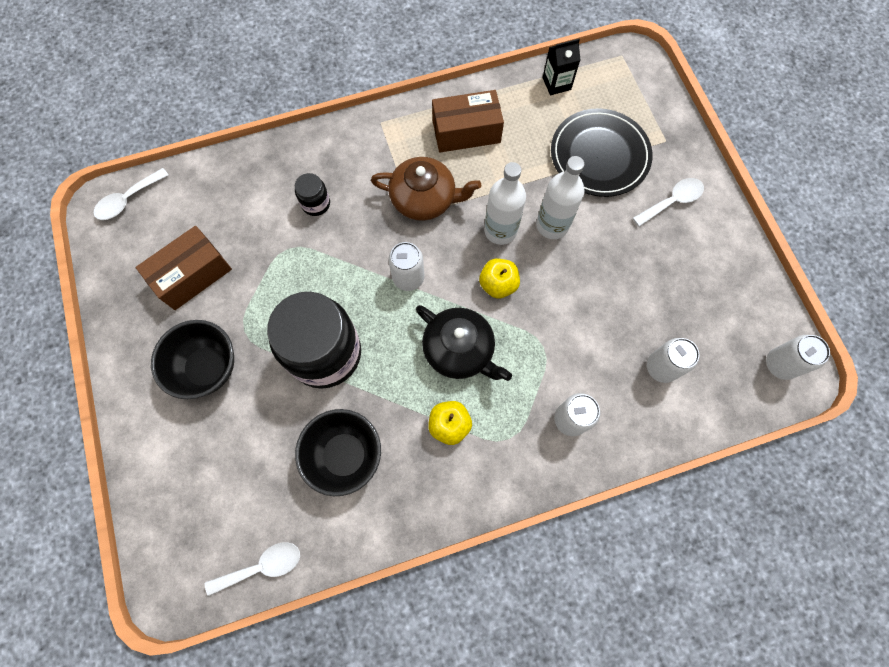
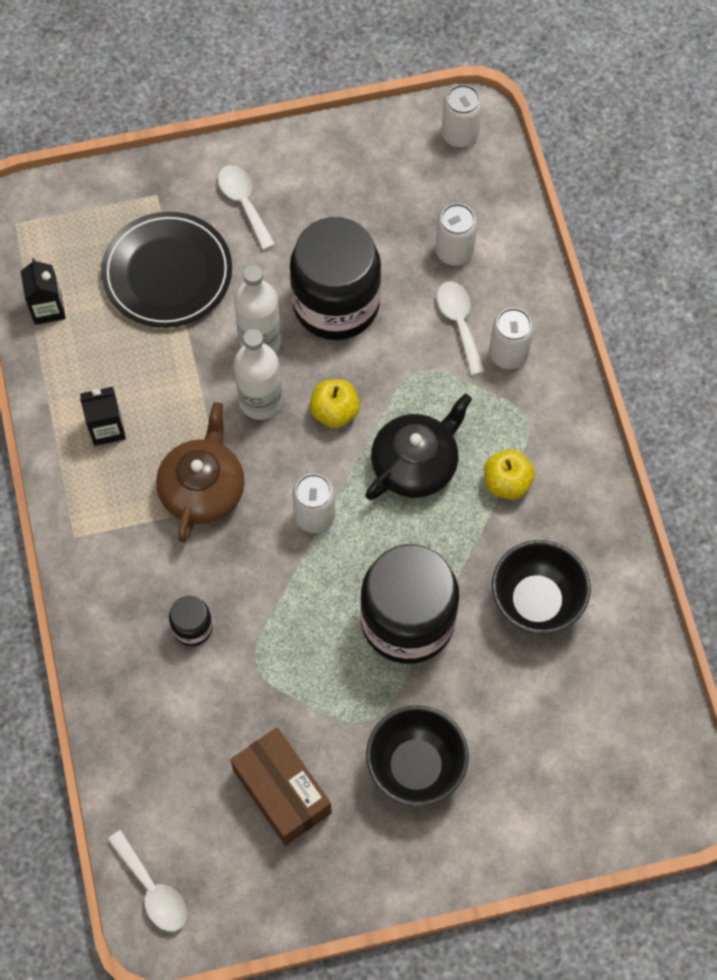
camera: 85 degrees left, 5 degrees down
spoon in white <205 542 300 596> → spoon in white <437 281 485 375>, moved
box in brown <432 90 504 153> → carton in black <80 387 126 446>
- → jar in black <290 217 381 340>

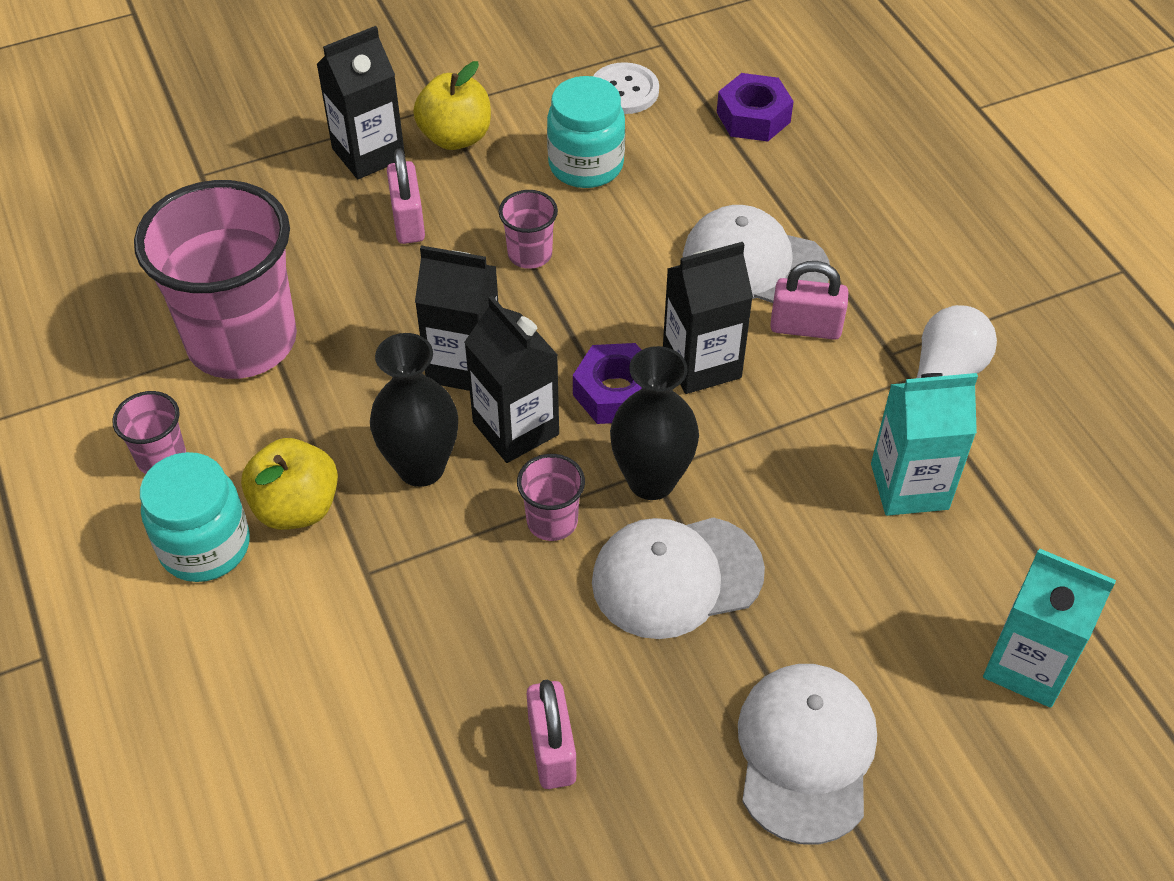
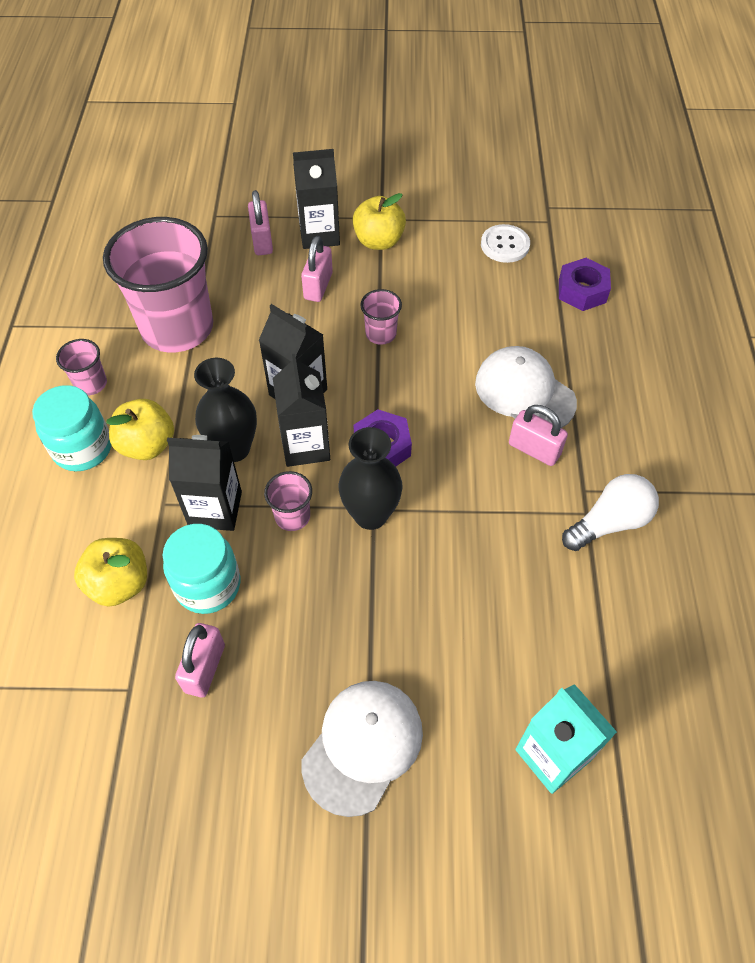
camera: 25 degrees right, 5 degrees up
jar in turquoise <547 76 625 188> → jar in turquoise <163 524 240 614>, moved
cap in white <592 517 765 639> → -
carton in black <663 242 753 394> → carton in black <167 435 242 531>, moved
carton in turquoise <871 373 978 516> → -
- → apple in yellow <74 538 147 607>
- → padlock in pink <248 190 273 255>

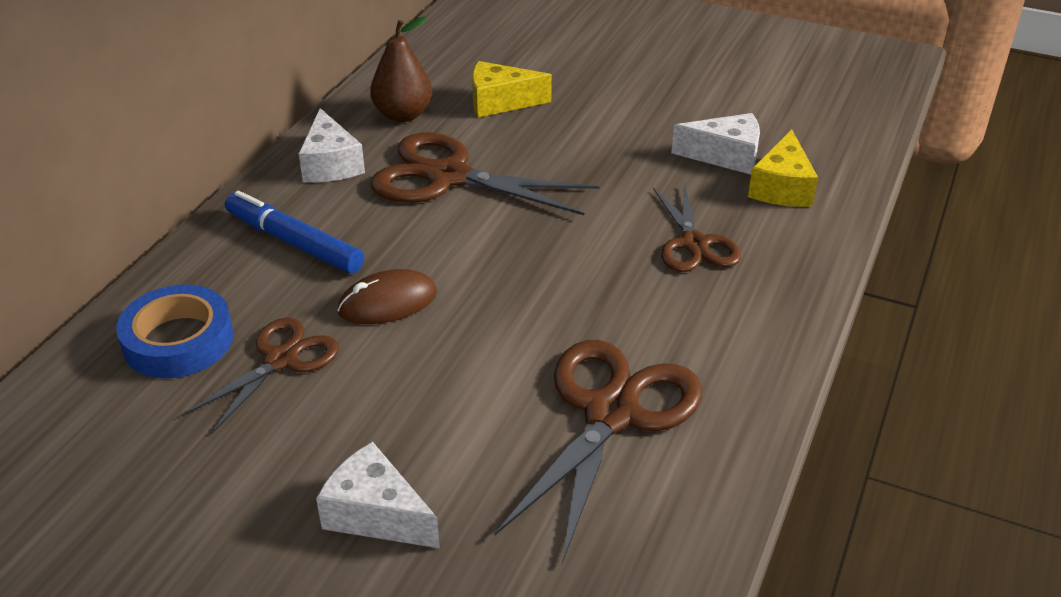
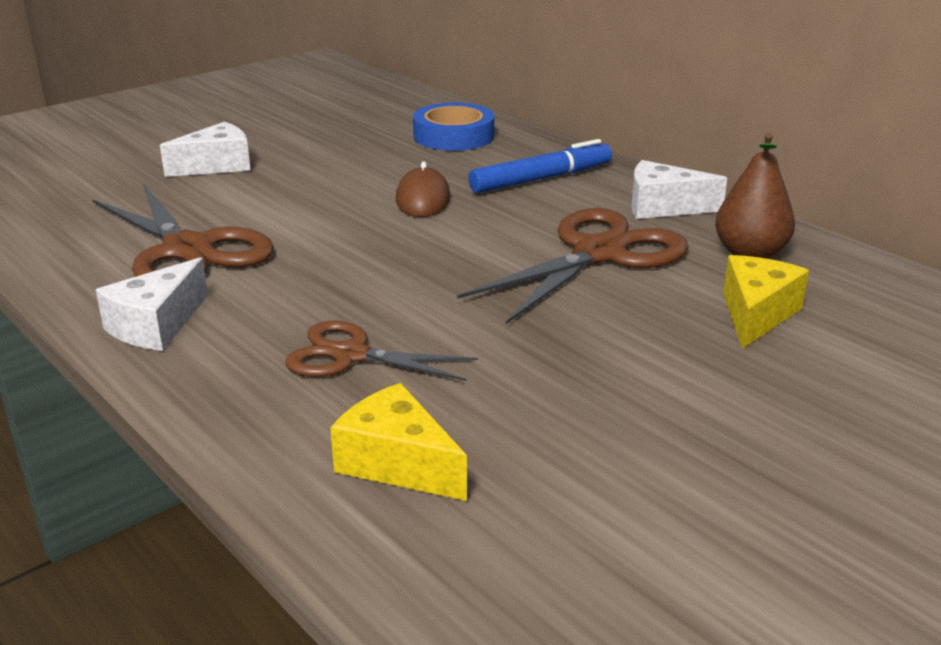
camera: 115 degrees right, 10 degrees down
scissors in brown <183 317 339 433> → -
cheese in white <671 113 760 175> → cheese in white <95 257 208 351>, moved

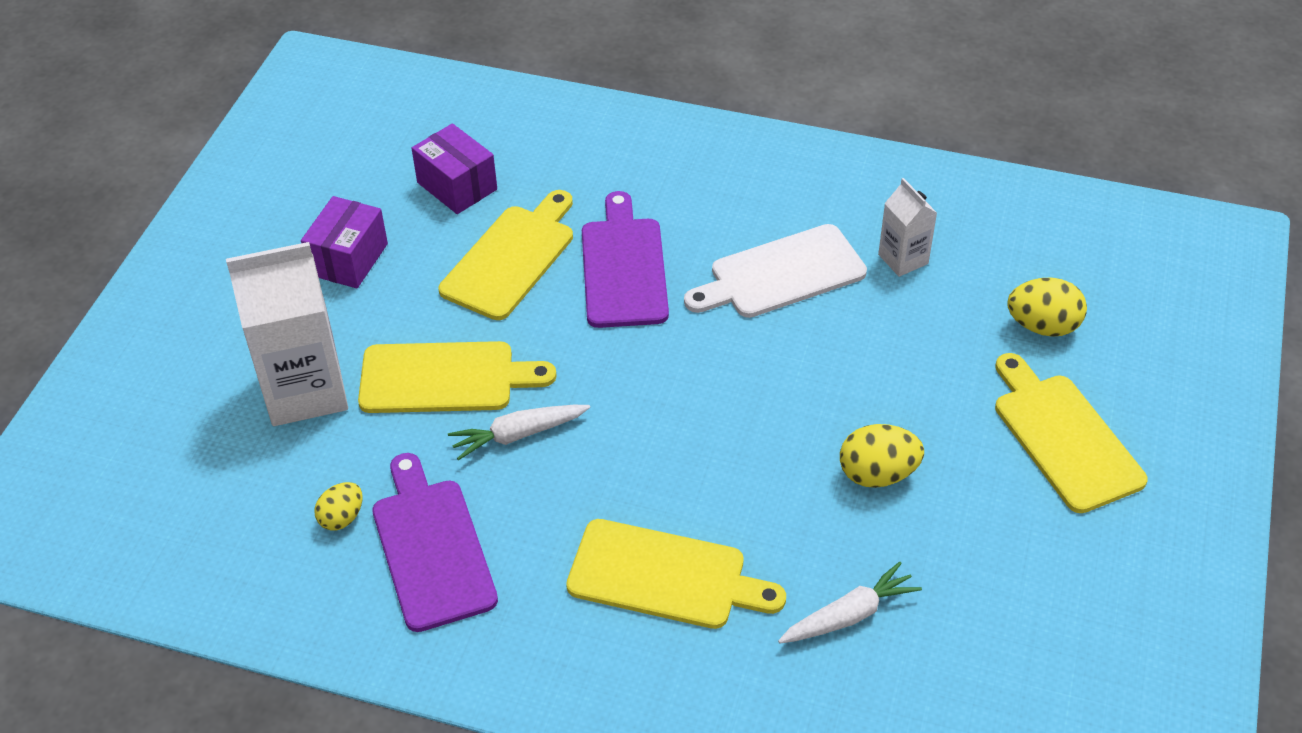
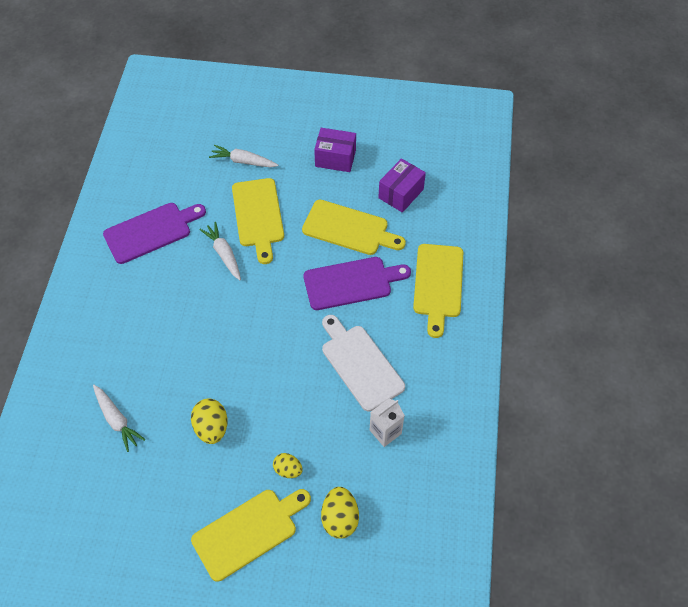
camera: 80 degrees right, 10 degrees up
carton in white <226 242 348 426> → carrot in white <209 145 278 167>
egg in yellow <314 482 362 530> → egg in yellow <273 453 302 478>, moved
cutting board in yellow <566 519 786 629> → cutting board in yellow <413 244 463 338>, moved

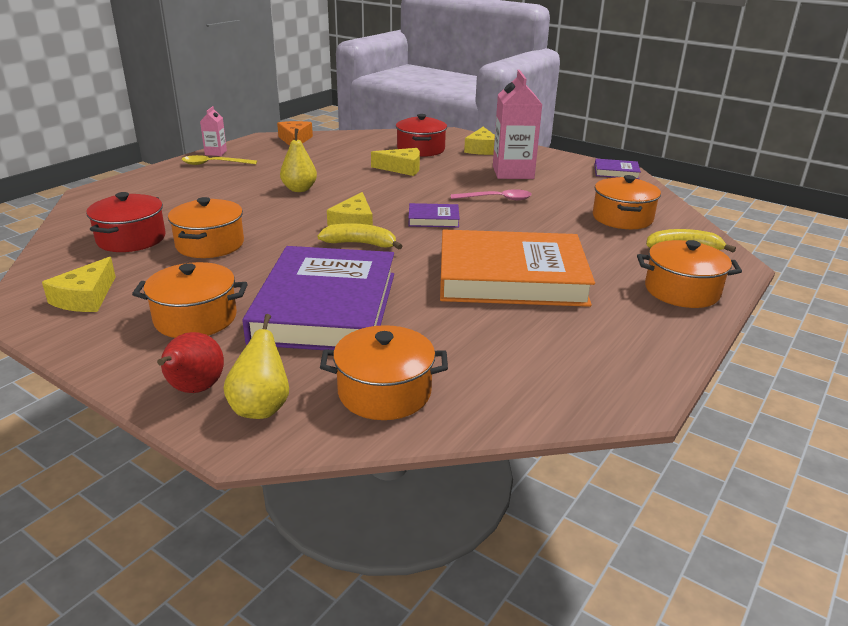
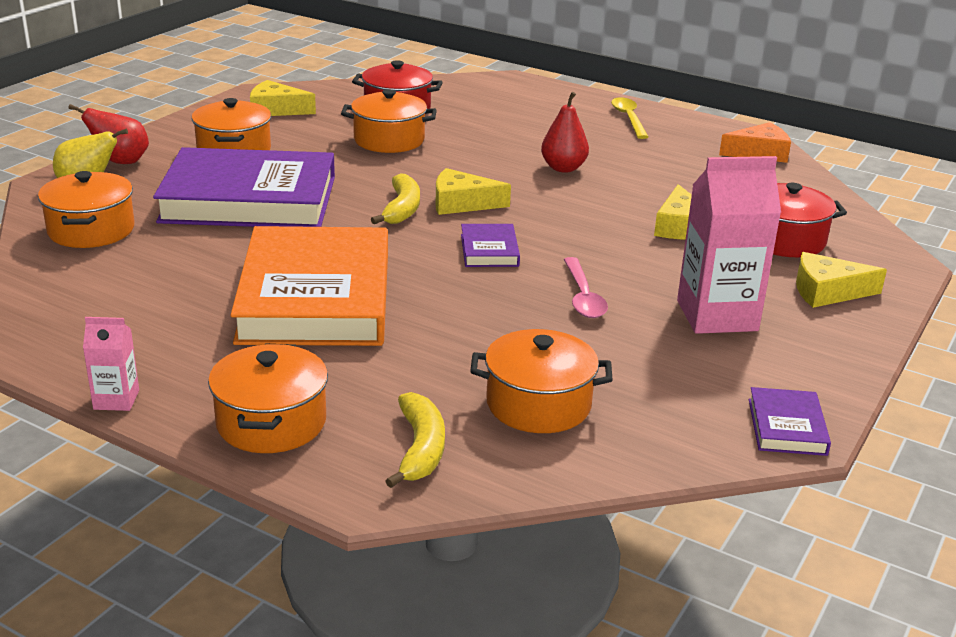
camera: 85 degrees right, 0 degrees up
carton in pink <200 106 227 156> → carton in pink <83 317 139 411>, moved
pear in yellow <280 129 317 192> → pear in red <541 92 589 173>

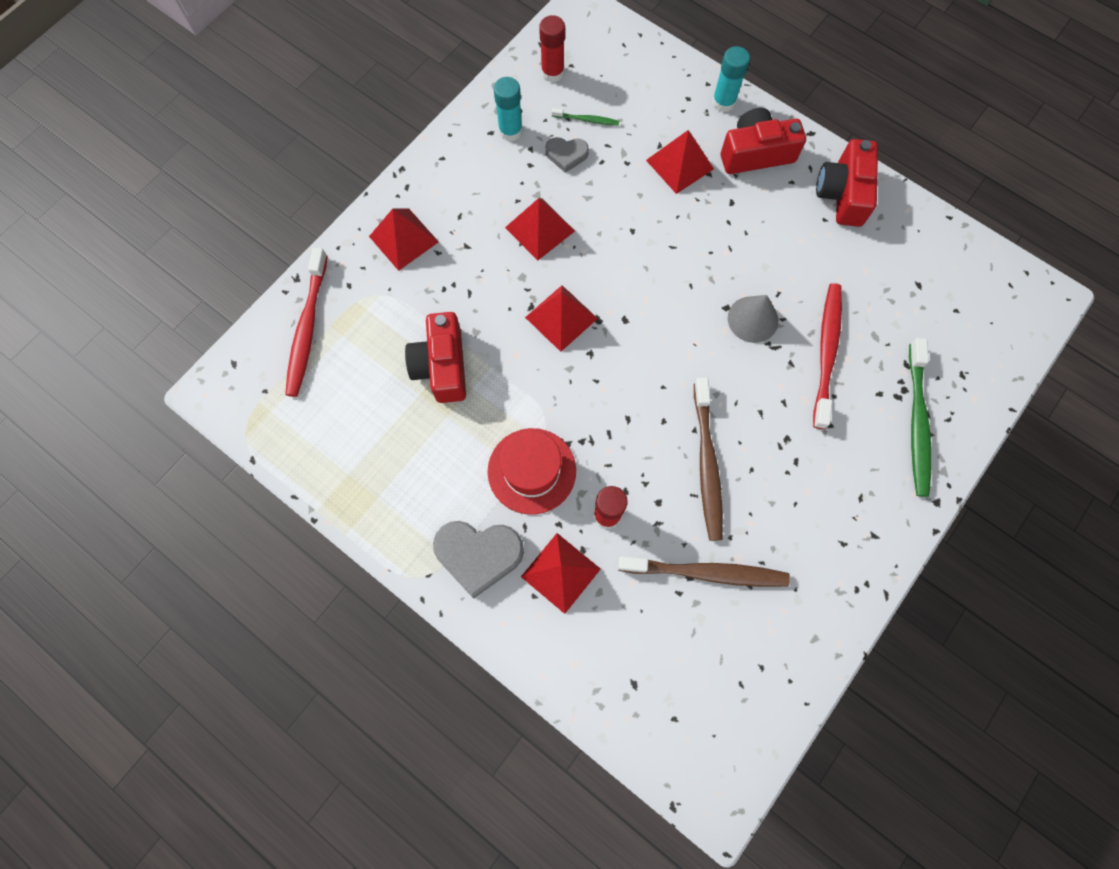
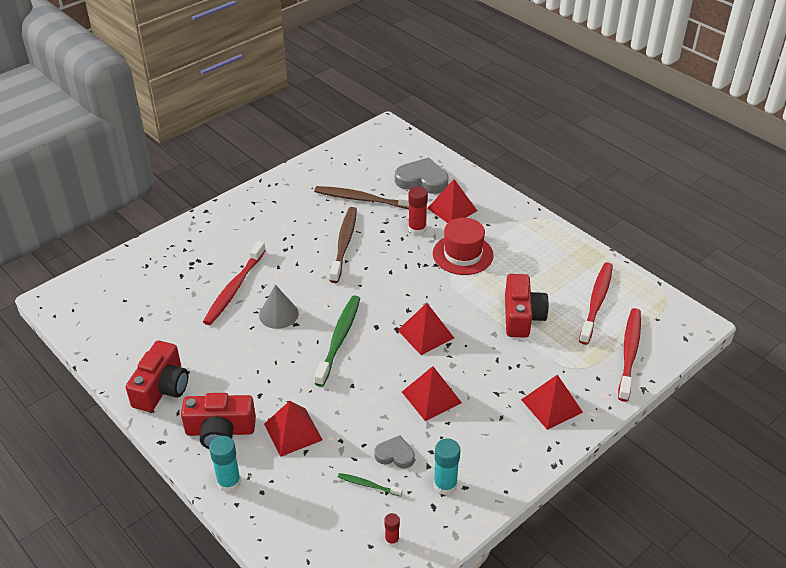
camera: 170 degrees left, 30 degrees down
heart in grey <433 521 524 598> → heart in grey <395 157 449 194>, moved
glue stick in red <539 15 565 82> → glue stick in red <384 513 400 547>, x0.58
toothbrush in green <909 338 931 497> → toothbrush in green <314 295 360 387>, moved
- → toothbrush in red <579 262 613 345>

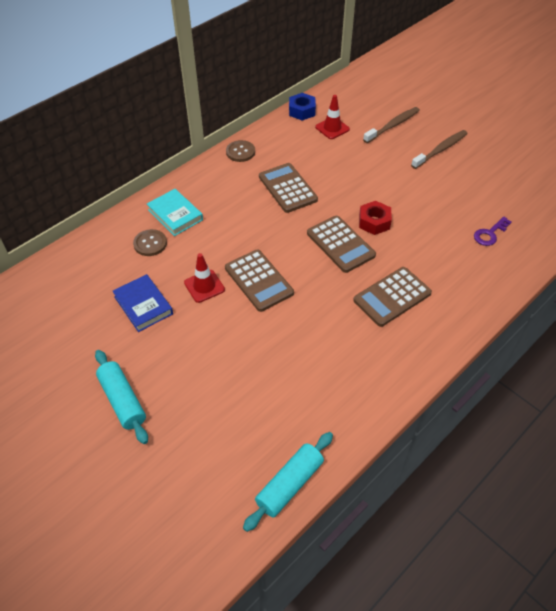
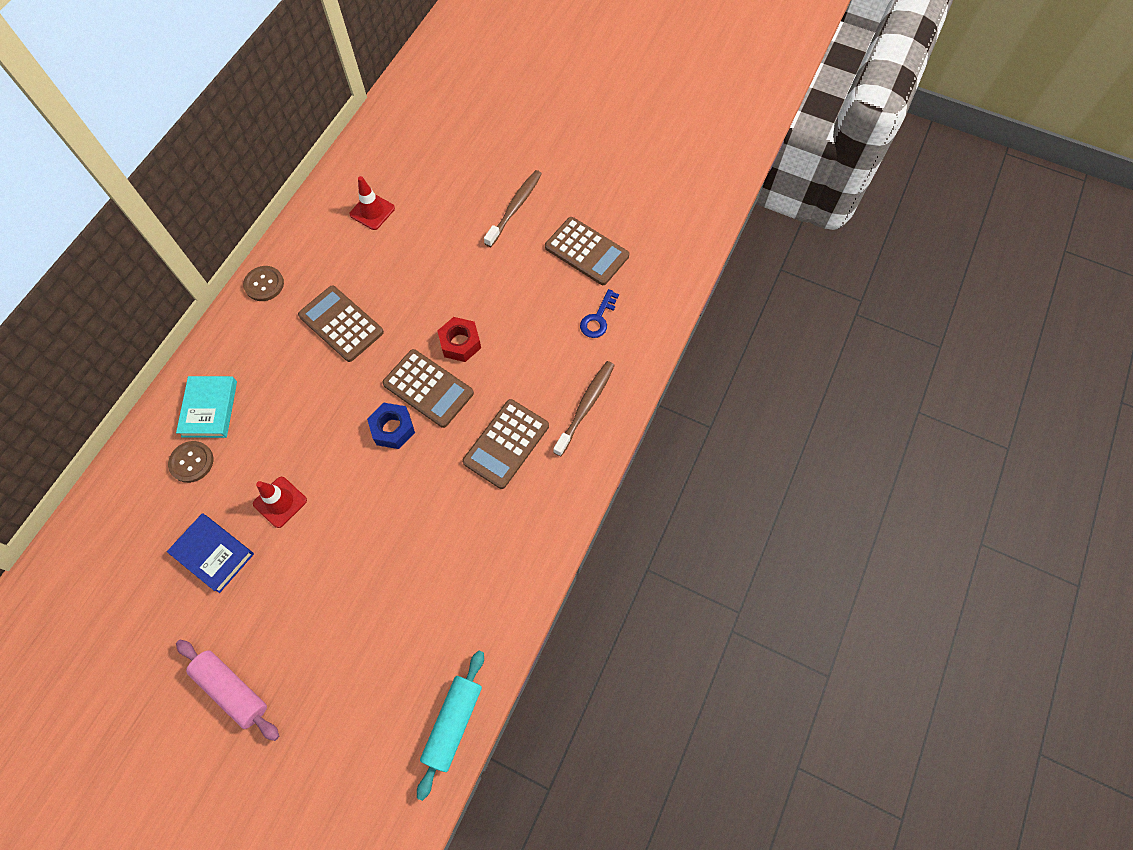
camera: 20 degrees left, 15 degrees up
rolling pin in turquoise <95 350 148 444> → rolling pin in pink <176 639 279 741>
book in turquoise <147 189 203 236> → book in turquoise <176 376 237 438>, 60 degrees clockwise
calculator in brown <225 249 294 312> → calculator in brown <545 217 629 285>, moved
nut in blue <289 93 316 121> → nut in blue <367 403 415 449>, moved
toothbrush in brown <363 107 420 143> → toothbrush in brown <553 361 615 456>, moved
key in purple <474 216 512 246> → key in blue <580 289 619 338>

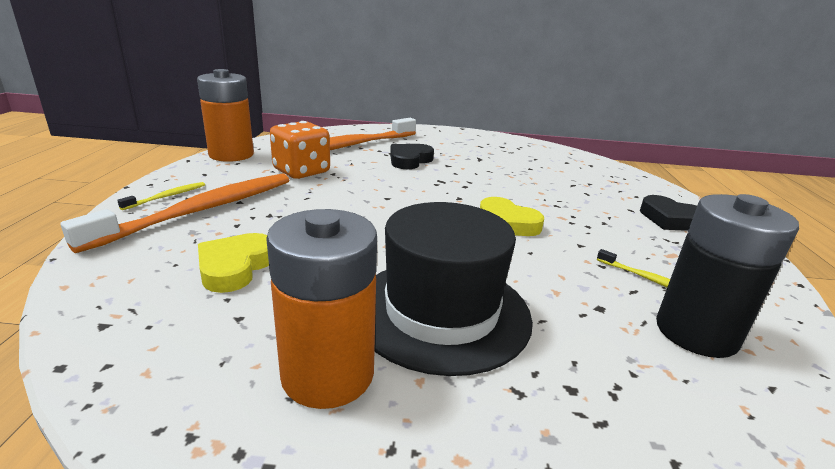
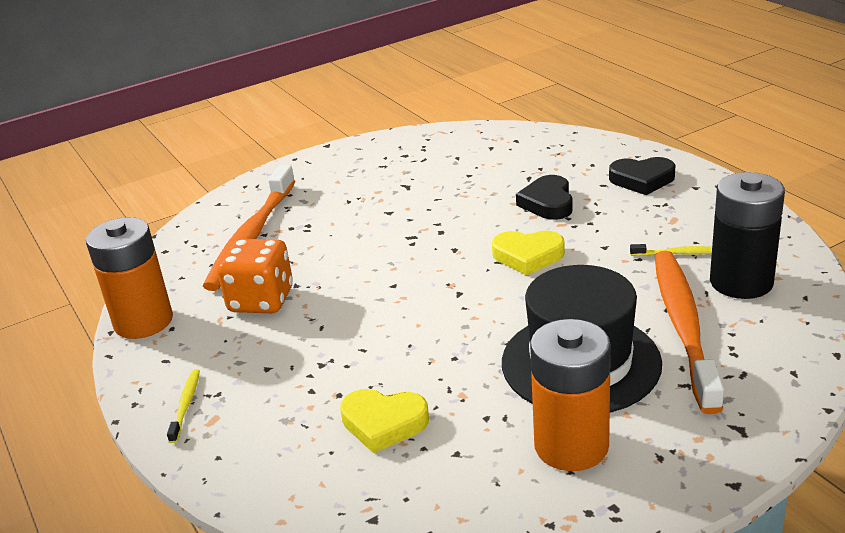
camera: 30 degrees left, 5 degrees up
toothbrush in orange <60 174 289 253> → toothbrush in orange <655 251 724 414>, moved
heart in yellow <198 233 269 293> → heart in yellow <340 389 429 453>, 60 degrees counterclockwise
heart in black <390 144 434 169> → heart in black <516 175 573 220>, moved

